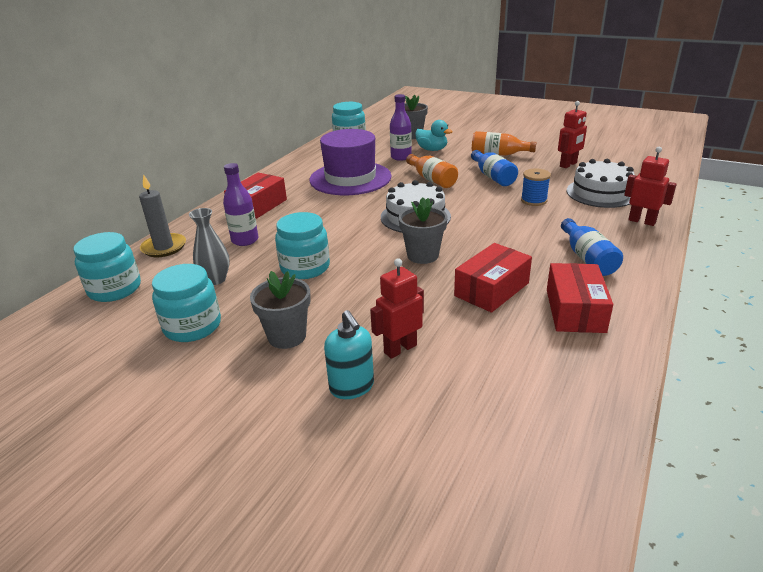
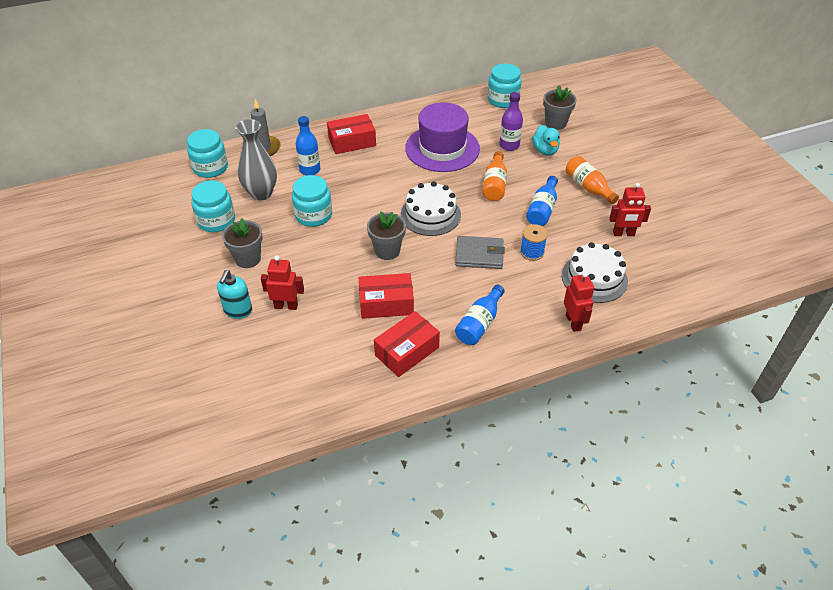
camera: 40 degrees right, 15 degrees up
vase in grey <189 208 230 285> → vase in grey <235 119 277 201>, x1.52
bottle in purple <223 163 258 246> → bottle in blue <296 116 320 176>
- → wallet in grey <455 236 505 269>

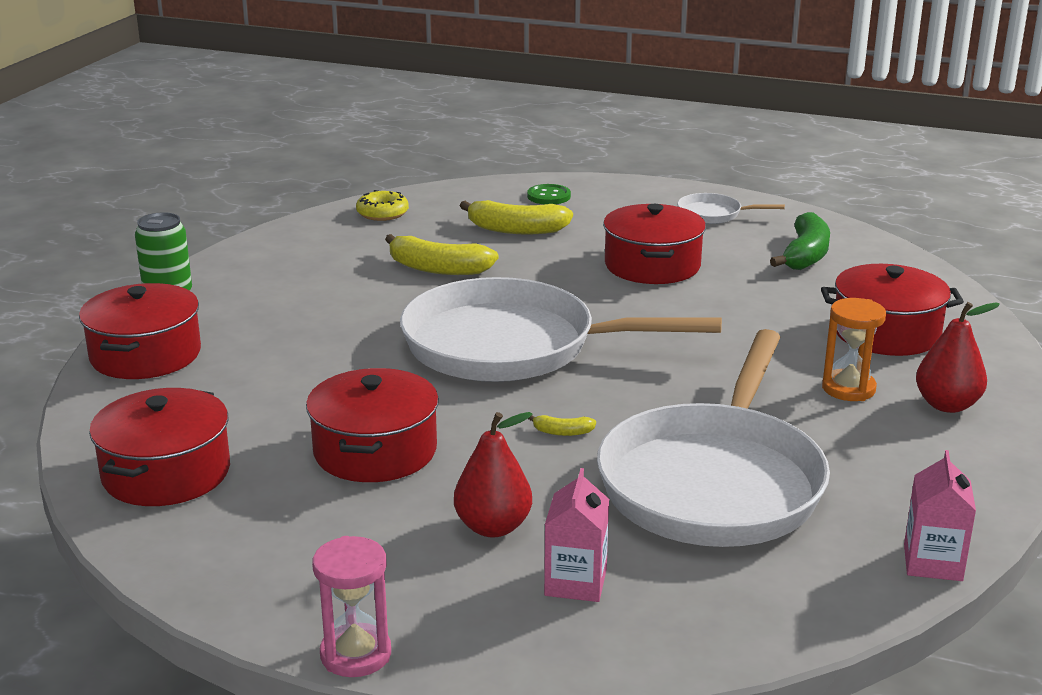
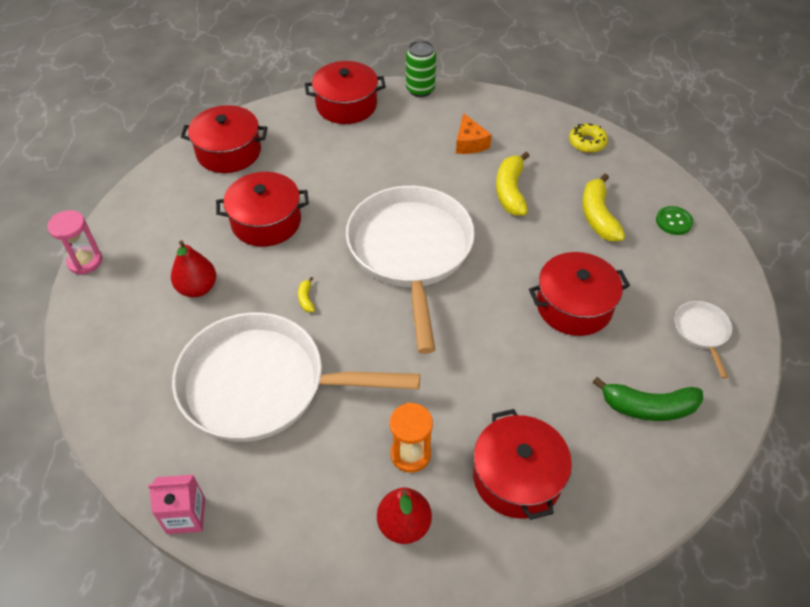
camera: 75 degrees right, 25 degrees up
carton in pink <544 468 609 602> → -
- → cheese in orange <456 113 492 154>

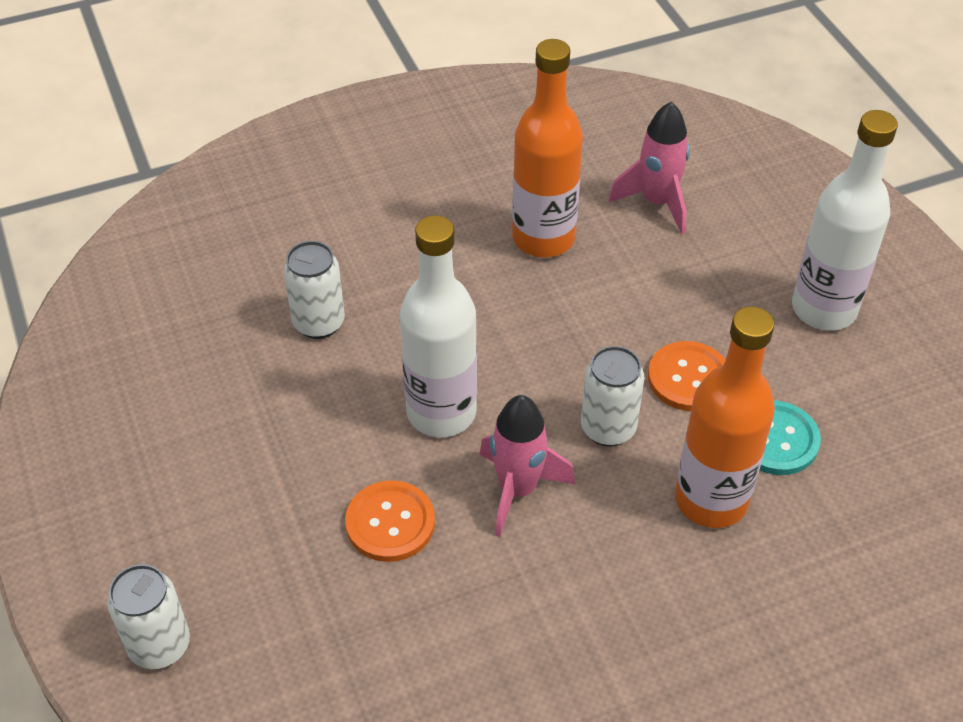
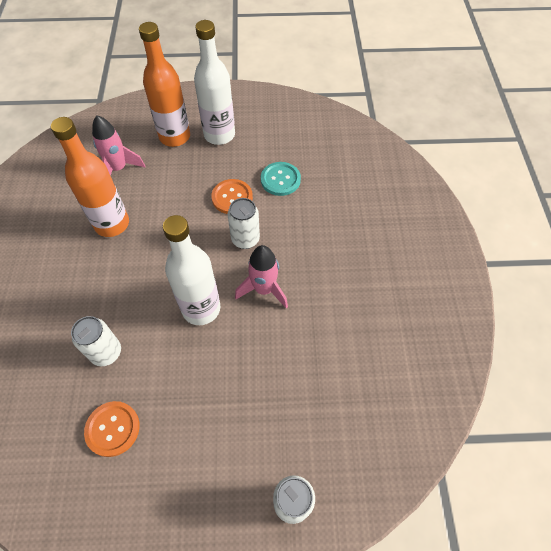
camera: 70 degrees left, 10 degrees up
button in orange <345 480 435 562> → button in orange <84 401 140 457>, moved
bottle in orange <675 306 775 528> → bottle in orange <139 22 190 147>, moved

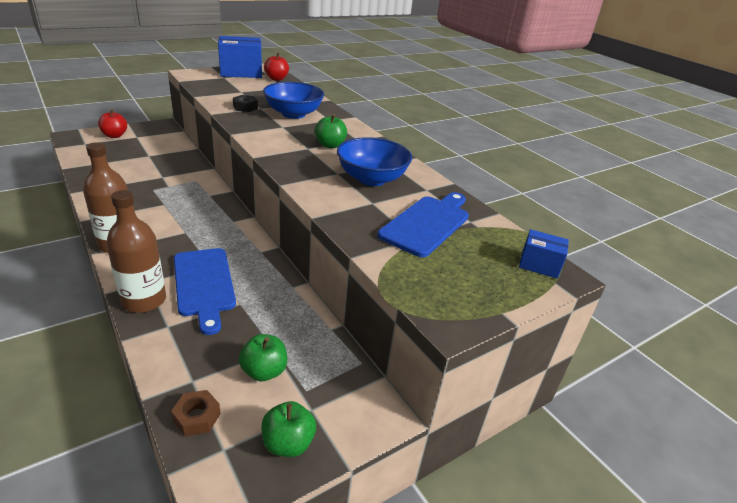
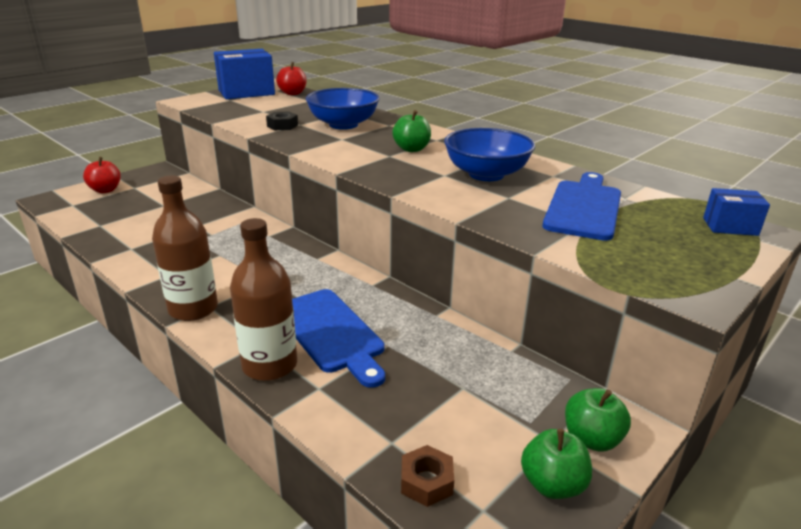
camera: 10 degrees left, 5 degrees down
apple in green <239 334 287 381> → apple in green <565 388 631 451>, moved

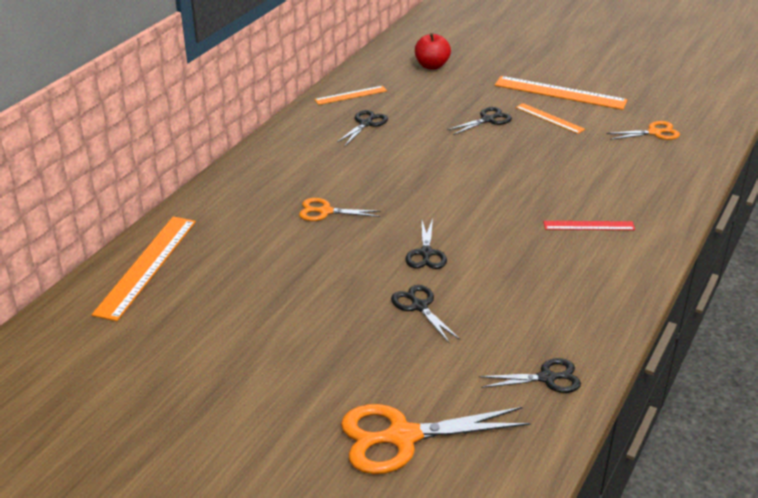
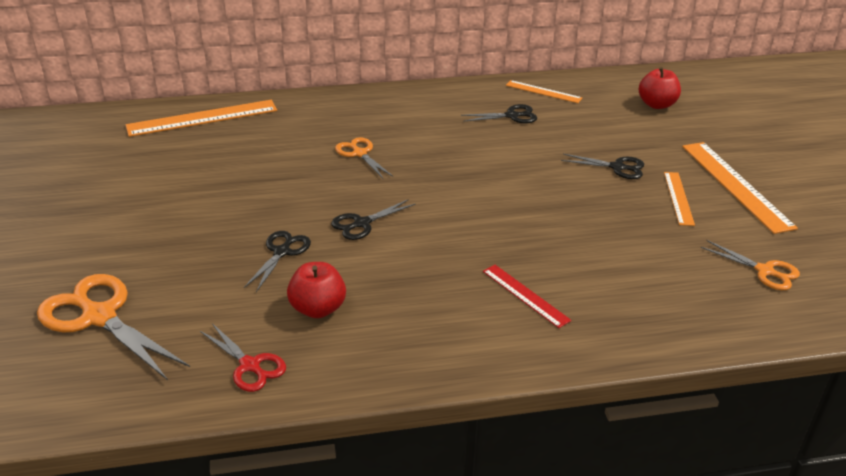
camera: 50 degrees right, 0 degrees up
scissors in black <479 358 581 393> → scissors in red <200 323 286 392>
- → apple in red <287 262 346 318>

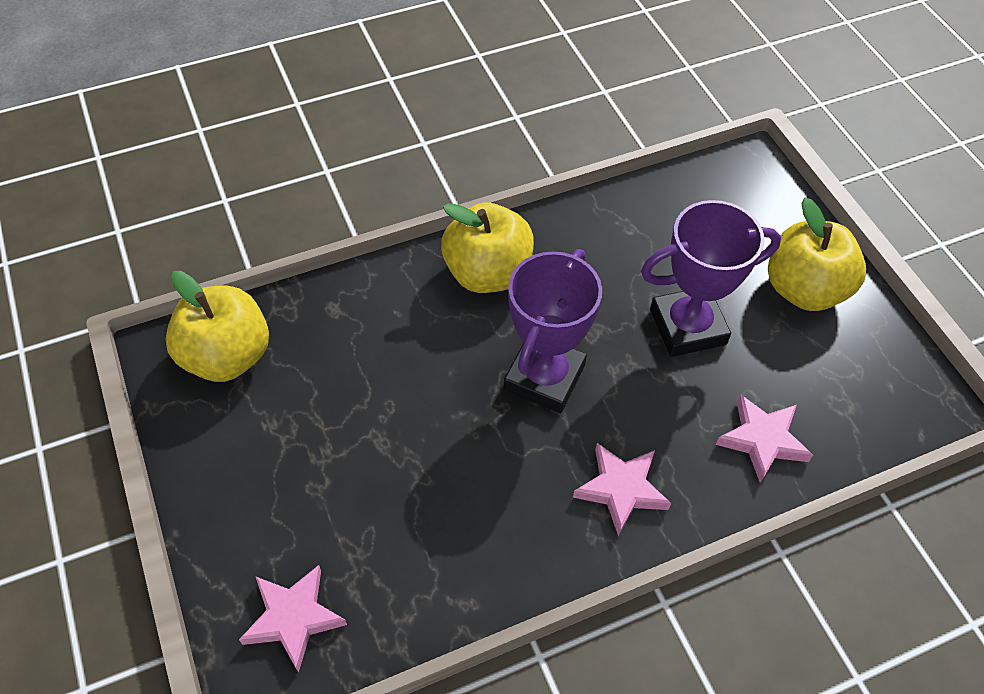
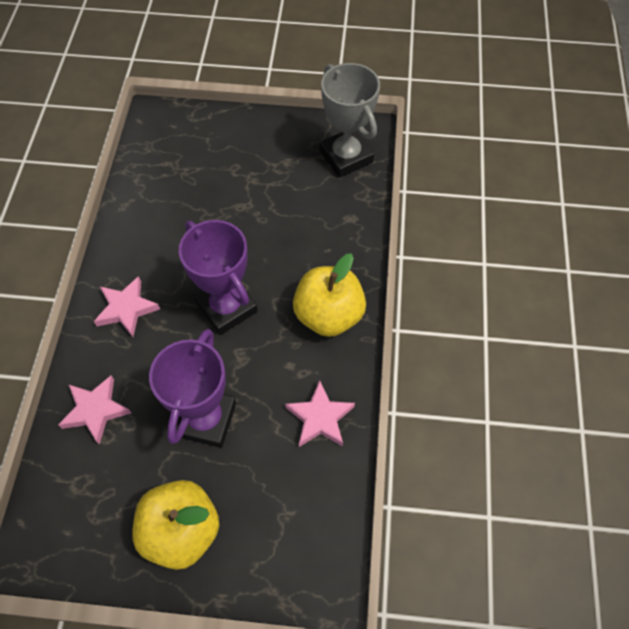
camera: 120 degrees right, 5 degrees up
apple in yellow <165 271 269 382> → trophy in grey <320 63 380 178>
star in pink <239 565 347 673> → star in pink <285 380 355 447>, moved

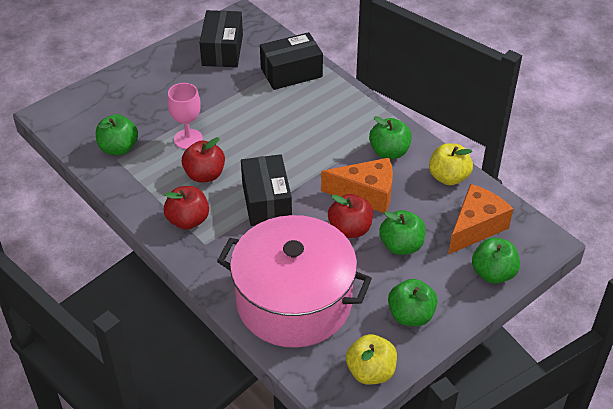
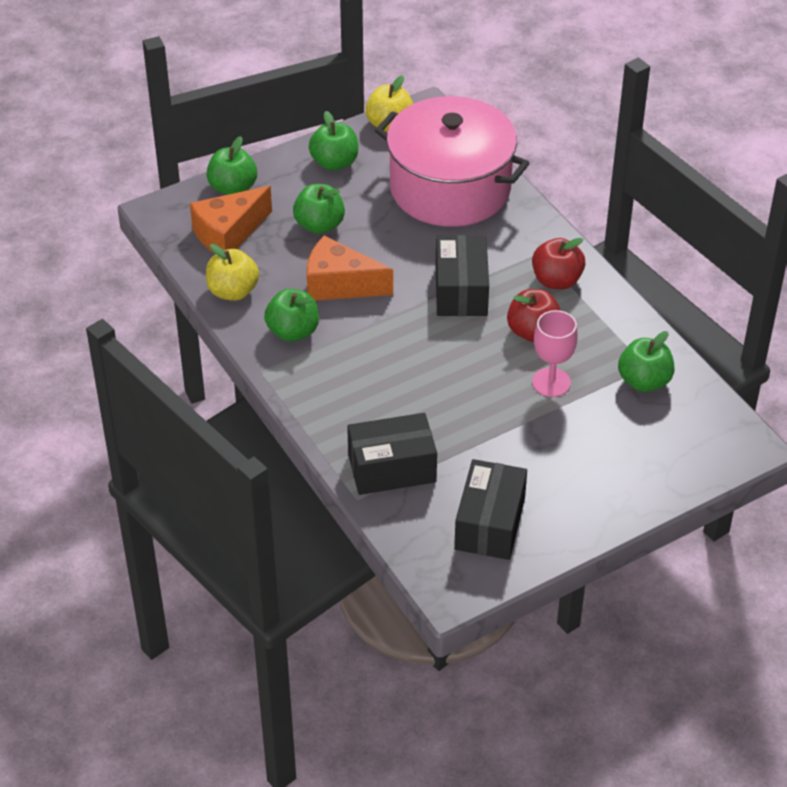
camera: 170 degrees left, 0 degrees up
apple in red <328 194 373 238> → -

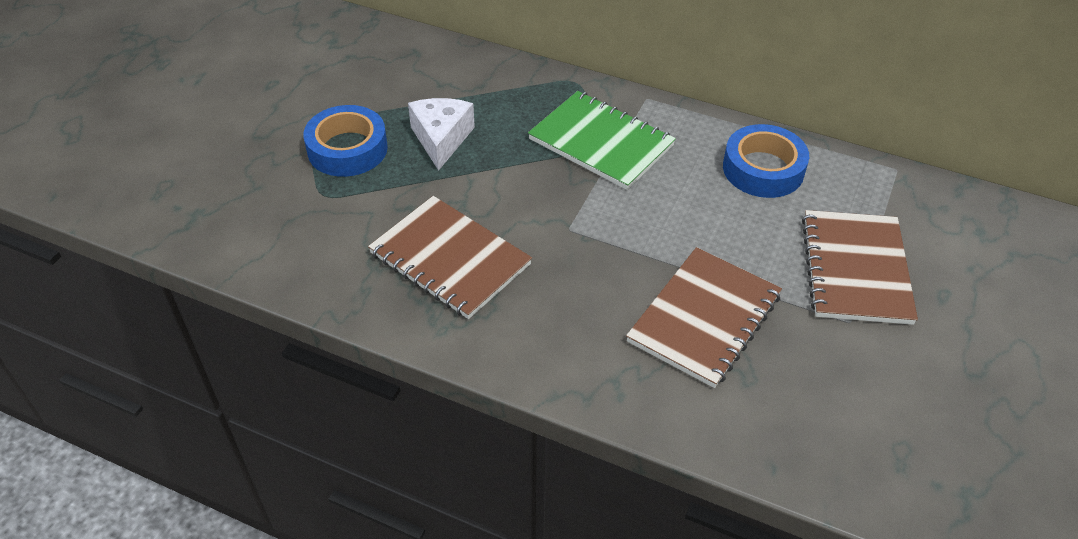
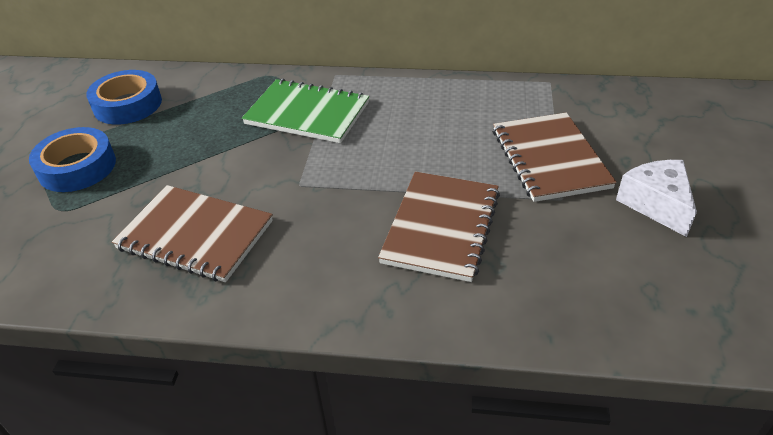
camera: 15 degrees left, 5 degrees down
cheese in white <408 98 475 171> → cheese in white <616 160 697 237>, moved
tape in blue <723 124 809 198> → tape in blue <86 70 162 124>, moved

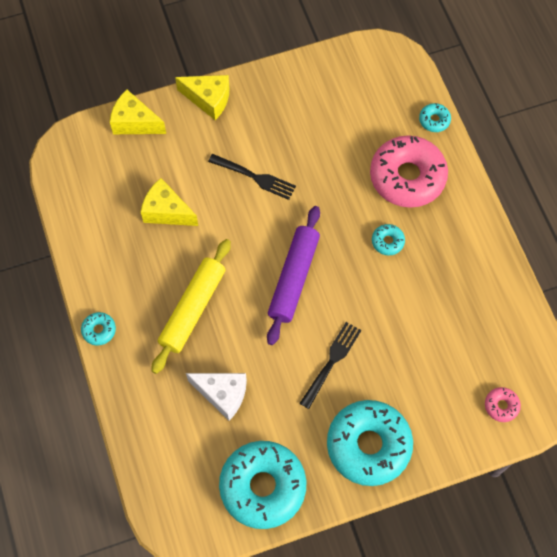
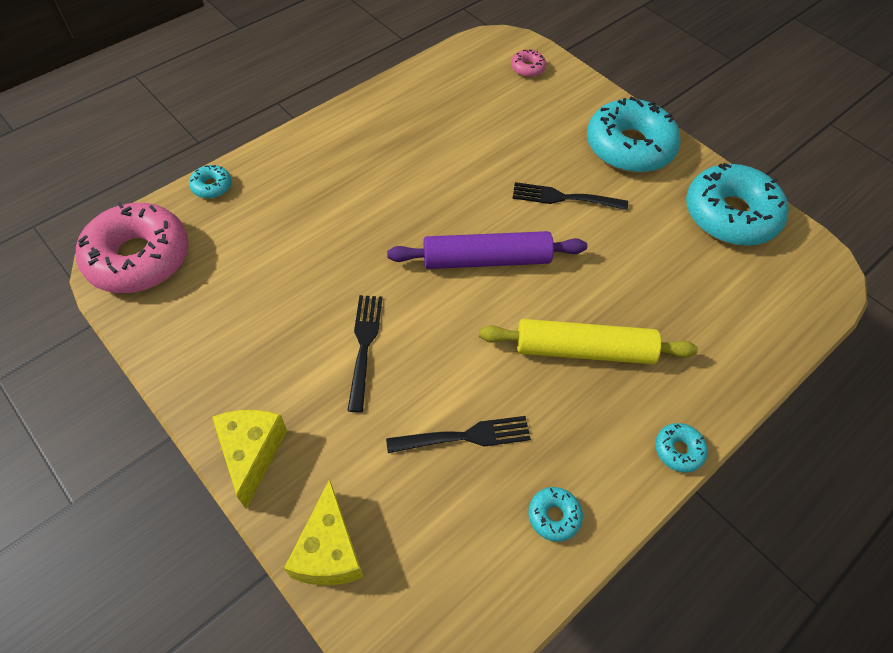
camera: 115 degrees left, 10 degrees down
cheese in yellow <141 178 198 226> → fork in black <386 416 531 453>
cheese in white <186 373 247 421> → -
donut in pink <370 135 448 208> → donut in pink <76 202 189 293>, moved
donut in turquoise <372 224 405 256> → donut in turquoise <528 487 583 542>, moved

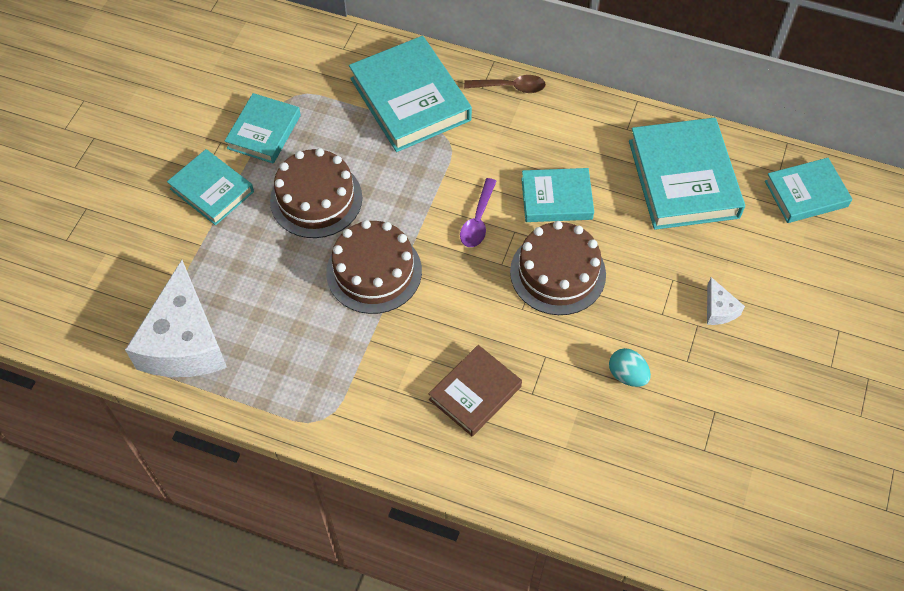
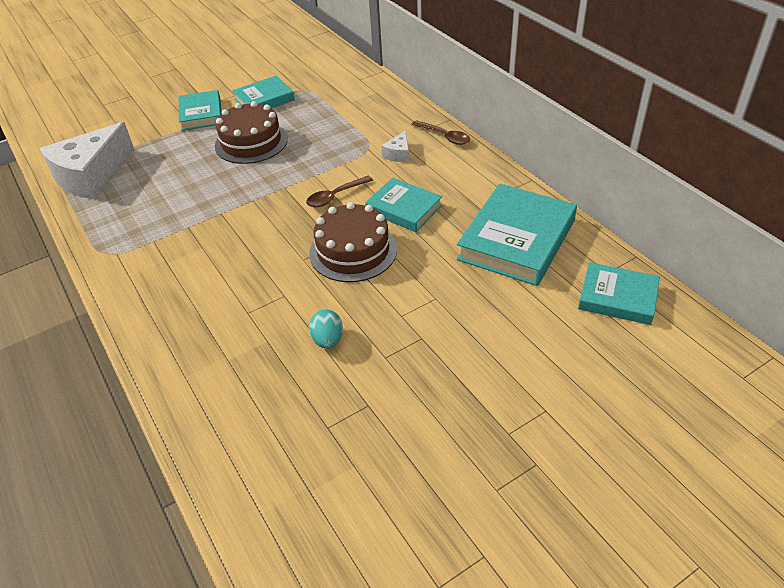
camera: 40 degrees right, 15 degrees down
cake in brown <326 220 422 314> → -
book in turquoise <349 36 472 152> → -
book in brown <429 345 522 436> → -
spoon in purple <460 178 497 247> → spoon in brown <306 176 373 207>
cheese in white <707 277 745 325> → cheese in white <381 130 409 162>, moved

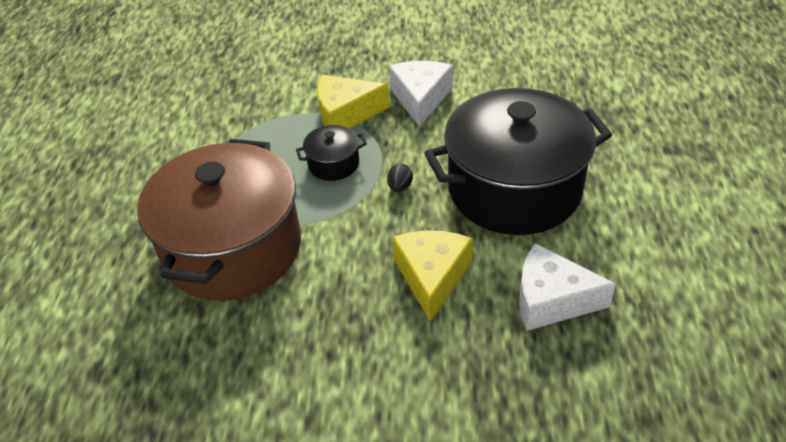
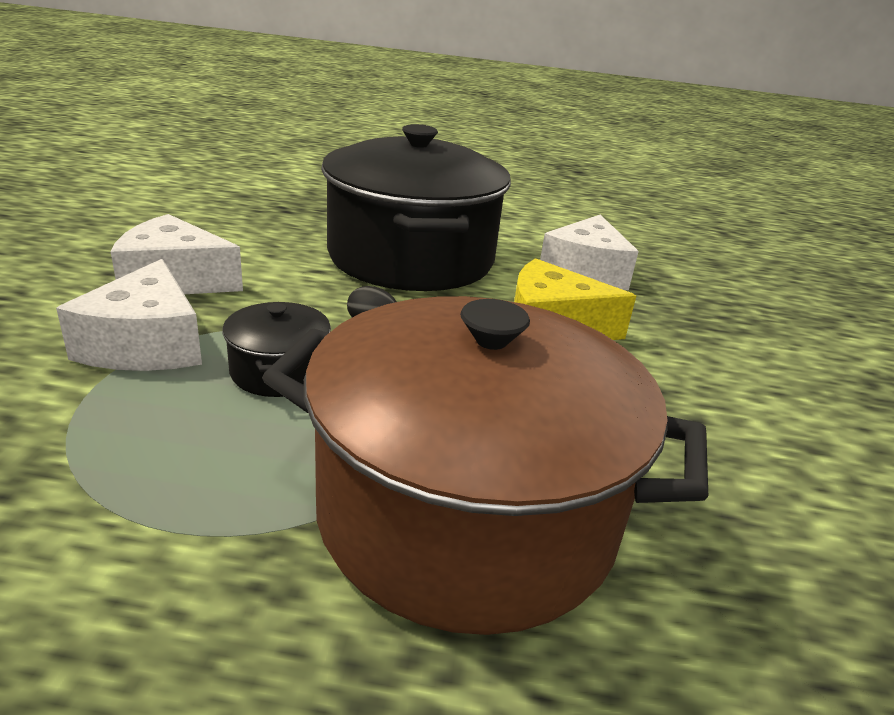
camera: 90 degrees left, 15 degrees down
cheese in yellow <317 75 389 128> → cheese in white <56 259 202 371>

